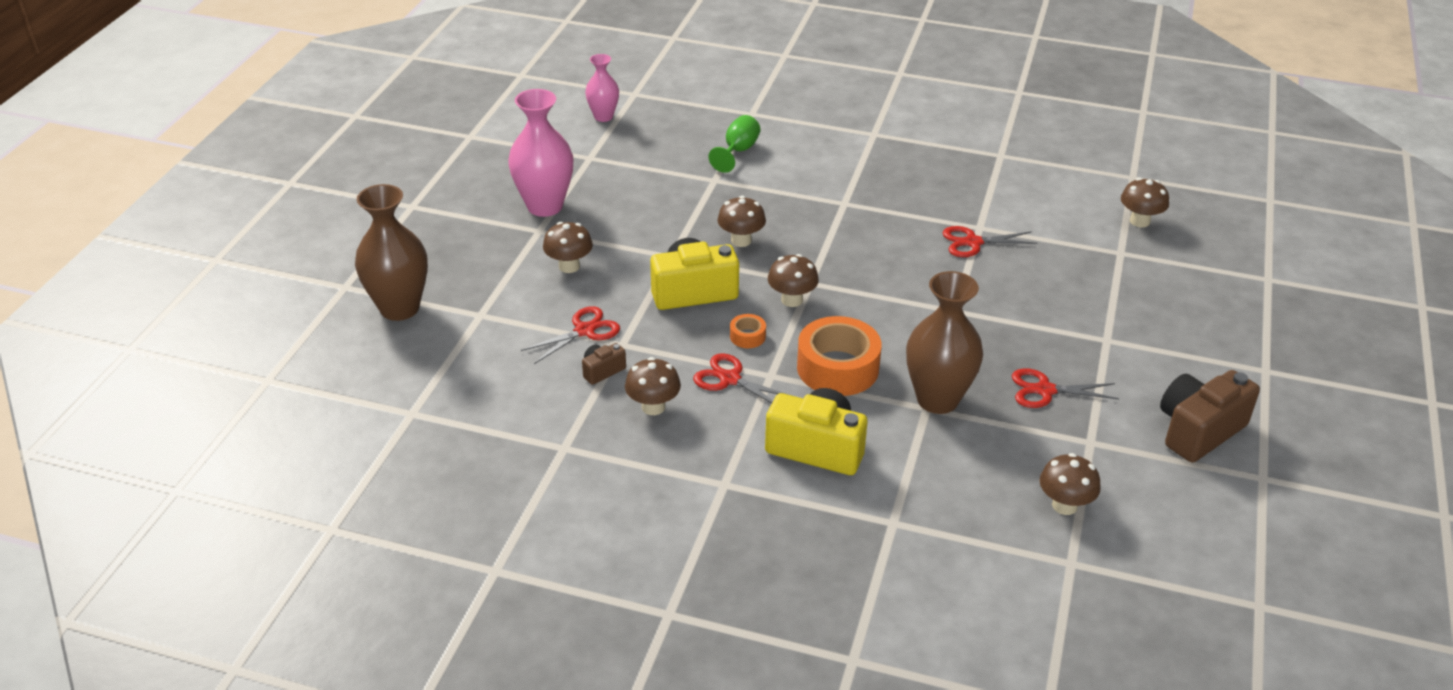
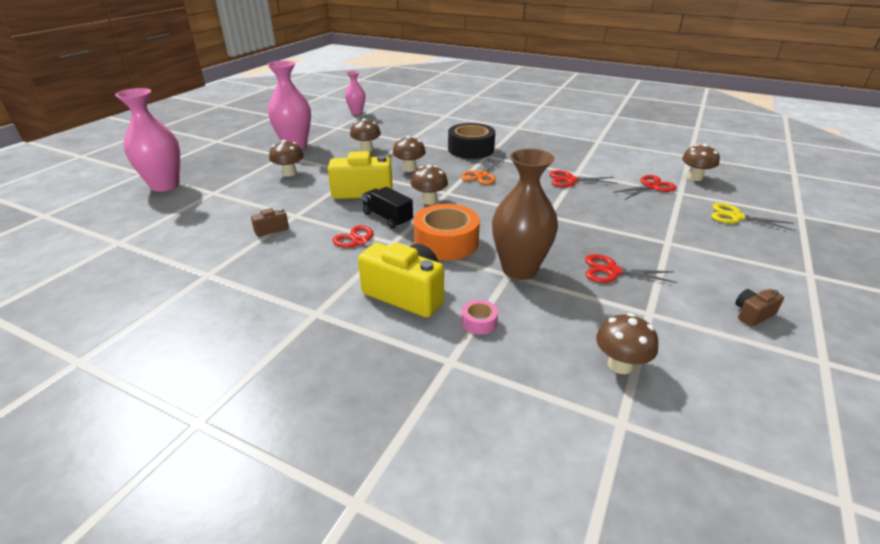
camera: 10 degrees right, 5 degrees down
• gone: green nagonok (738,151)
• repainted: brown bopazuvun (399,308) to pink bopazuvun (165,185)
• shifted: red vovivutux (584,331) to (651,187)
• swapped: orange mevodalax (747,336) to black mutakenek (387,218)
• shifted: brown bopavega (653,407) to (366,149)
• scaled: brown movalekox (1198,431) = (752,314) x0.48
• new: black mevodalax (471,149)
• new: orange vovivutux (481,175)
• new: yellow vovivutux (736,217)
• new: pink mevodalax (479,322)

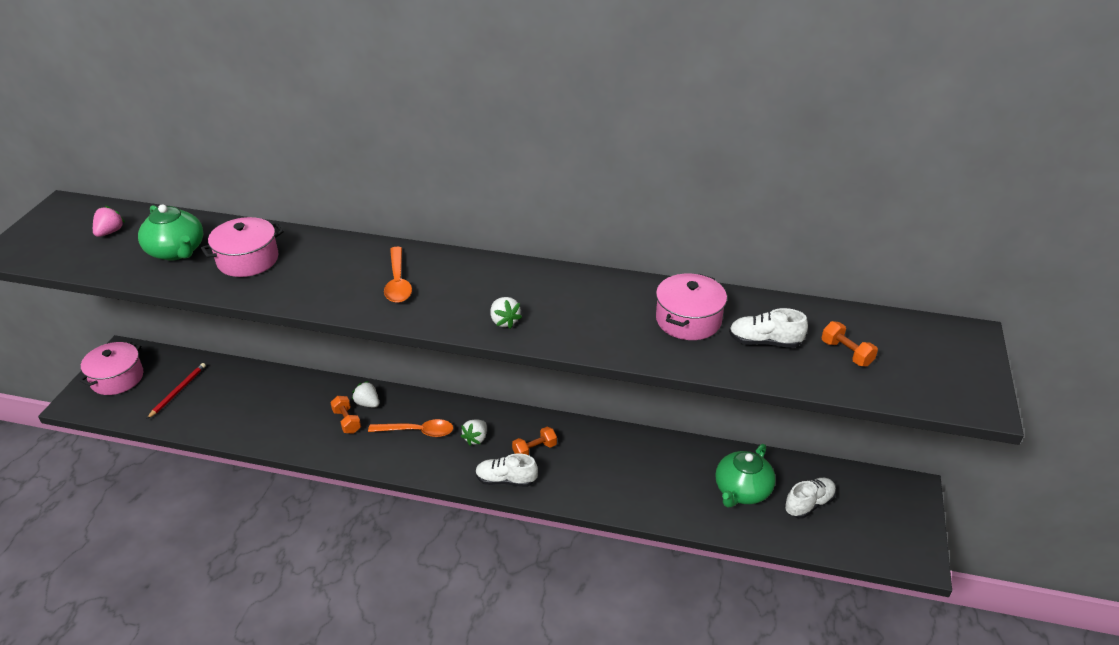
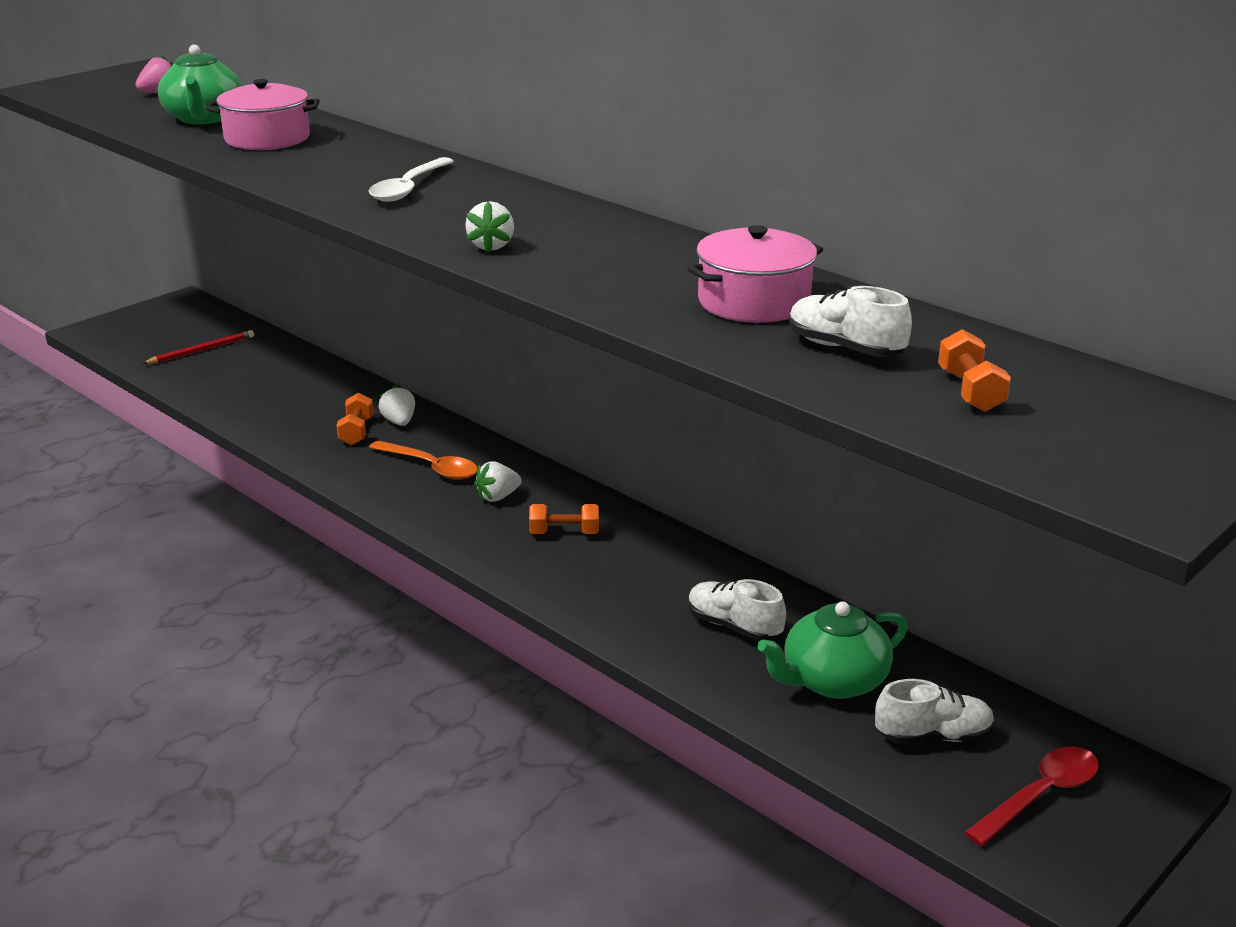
camera: 30 degrees right, 10 degrees down
• repainted: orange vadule (398,282) to white vadule (409,188)
• gone: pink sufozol (117,378)
• shifted: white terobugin (506,480) to (734,626)
• new: red vadule (1040,795)

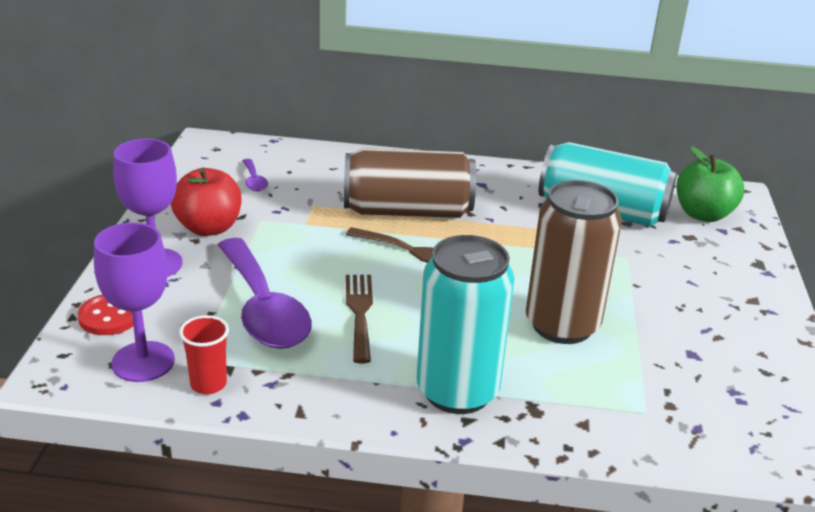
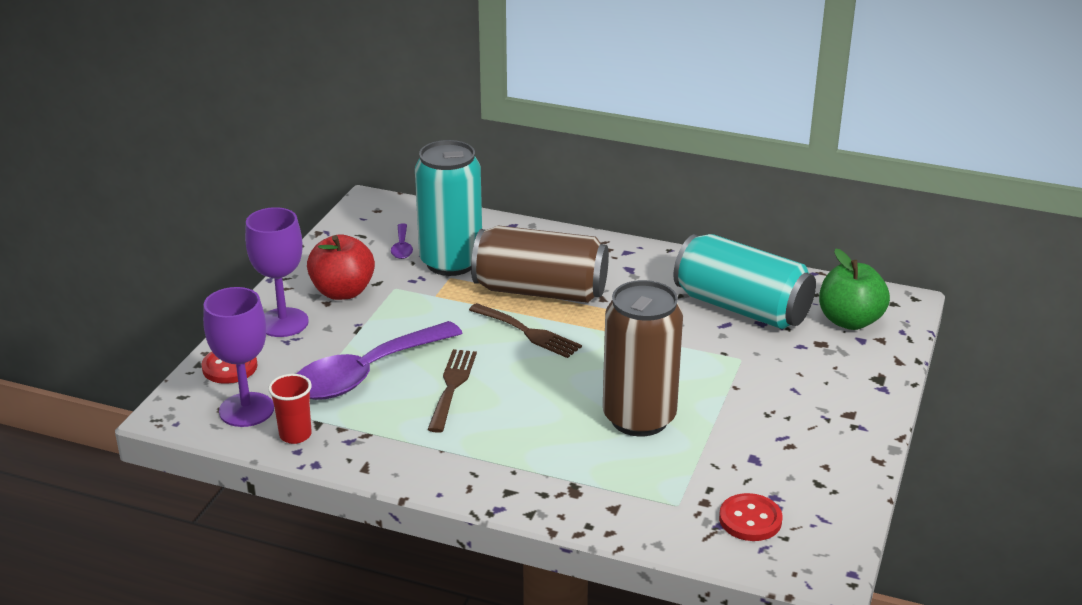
camera: 15 degrees right, 0 degrees up
• shifted: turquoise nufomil (457,391) to (451,262)
• rotated: purple vadule (263,309) = (366,374) 60 degrees clockwise
• new: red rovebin (750,519)

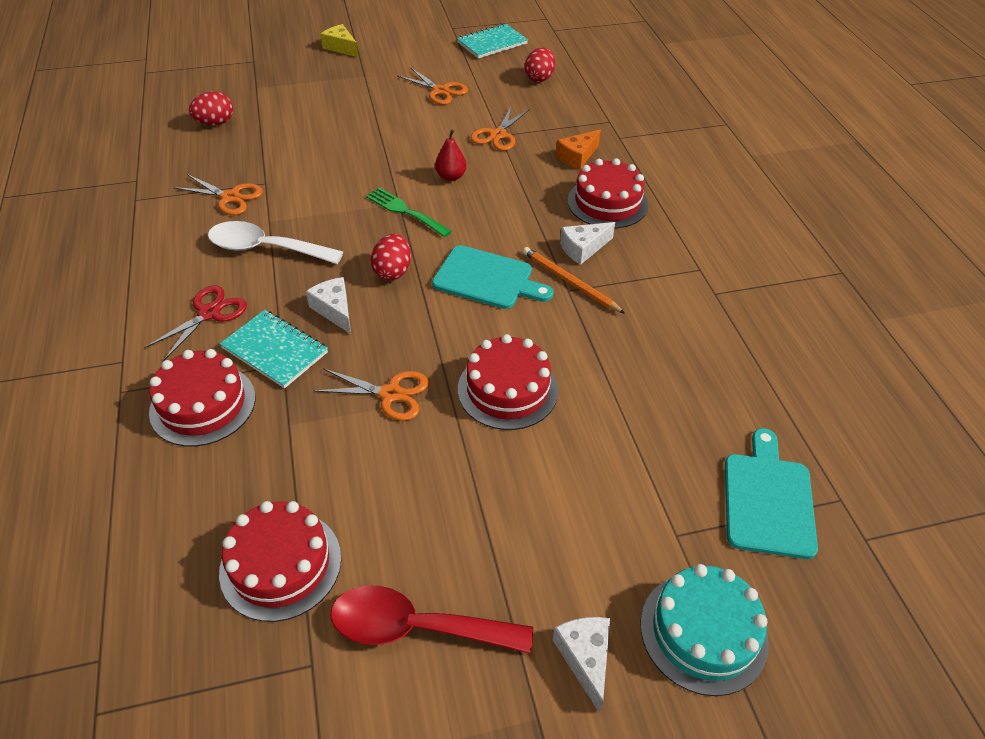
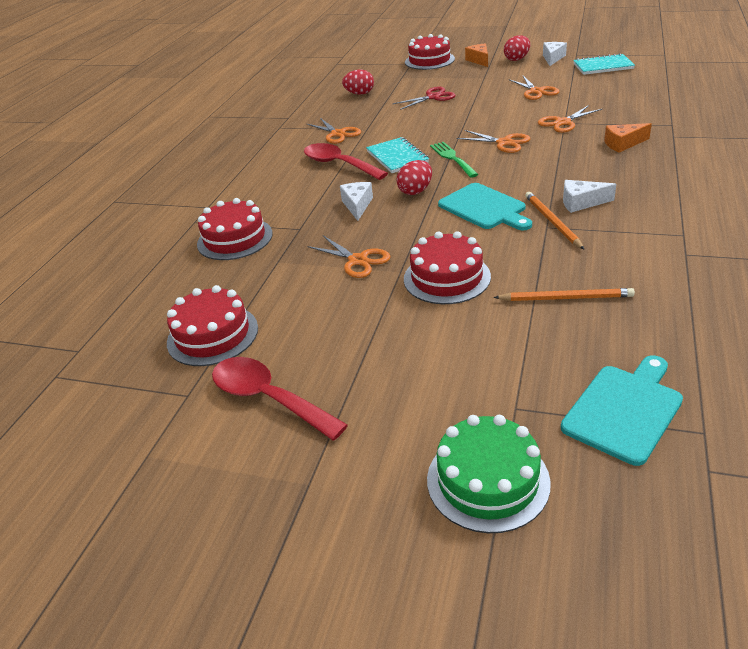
camera: 35 degrees right, 10 degrees down
• repainted: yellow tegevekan (341,47) to orange tegevekan (479,60)
• shifted: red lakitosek (539,78) to (516,59)
• swapped: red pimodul (451,177) to orange vovivutux (504,143)
• shifted: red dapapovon (607,203) to (429,60)
• repainted: white vadule (266,248) to red vadule (339,164)
• shifted: red vovivutux (209,313) to (433,97)
• shifted: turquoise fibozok (275,350) to (397,157)
• repainted: turquoise dapapovon (703,632) to green dapapovon (487,480)
• shifted: white tegevekan (585,658) to (552,58)
• new: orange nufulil (566,298)

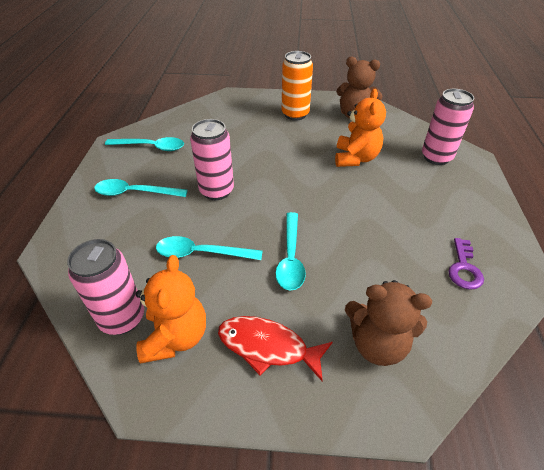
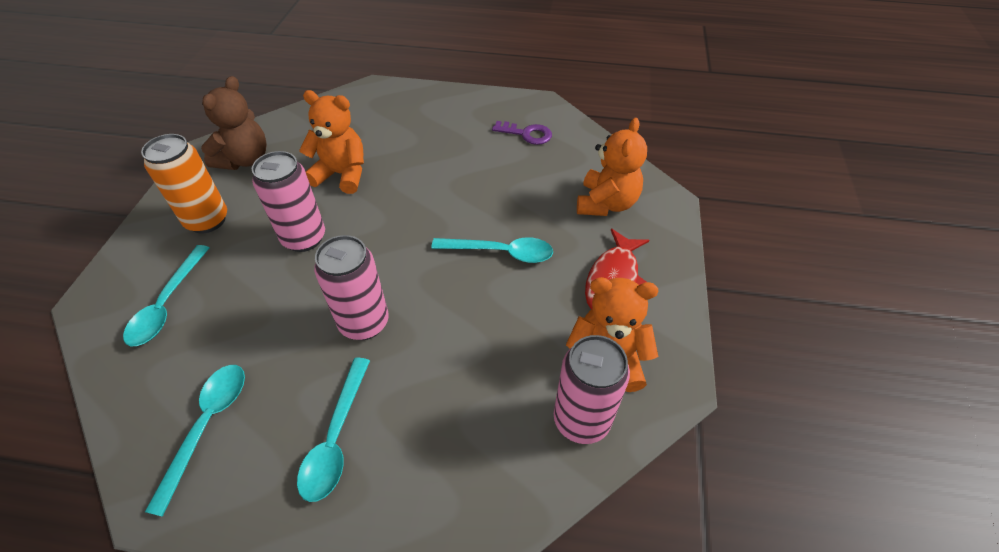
camera: 85 degrees left, 5 degrees up
• shifted: pink nufomil (436,157) to (304,238)
• shifted: turquoise vadule (201,253) to (167,304)
• repainted: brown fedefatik (377,343) to orange fedefatik (606,203)

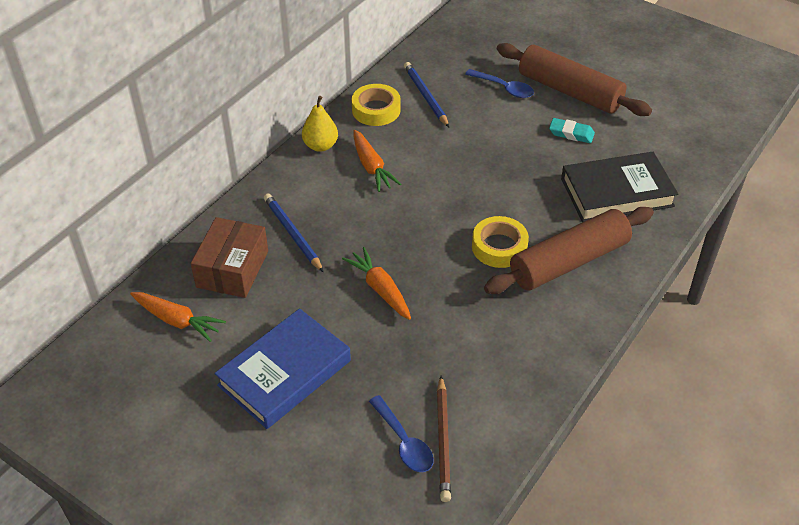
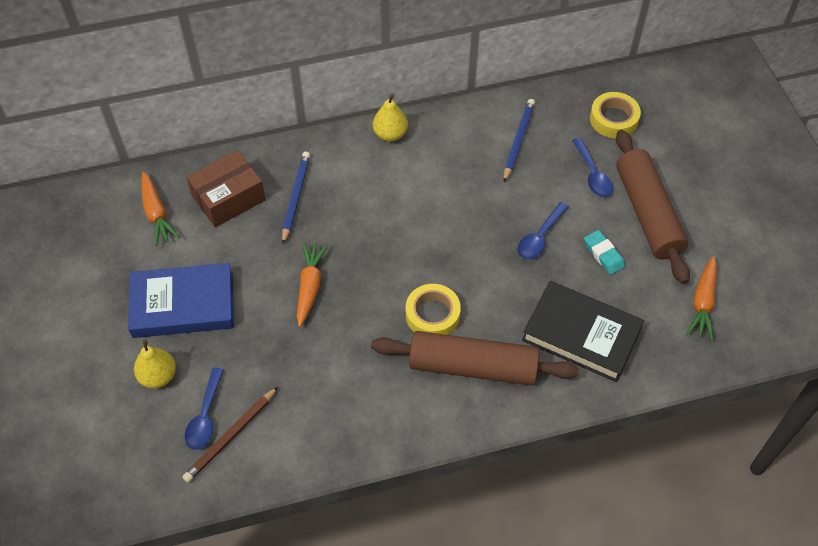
camera: 40 degrees right, 10 degrees up
• shifted: yellow mevodalax (376,110) to (613,119)
• shifted: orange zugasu (372,167) to (702,303)
• new: blue vadule (540,237)
• new: yellow pimodul (158,376)

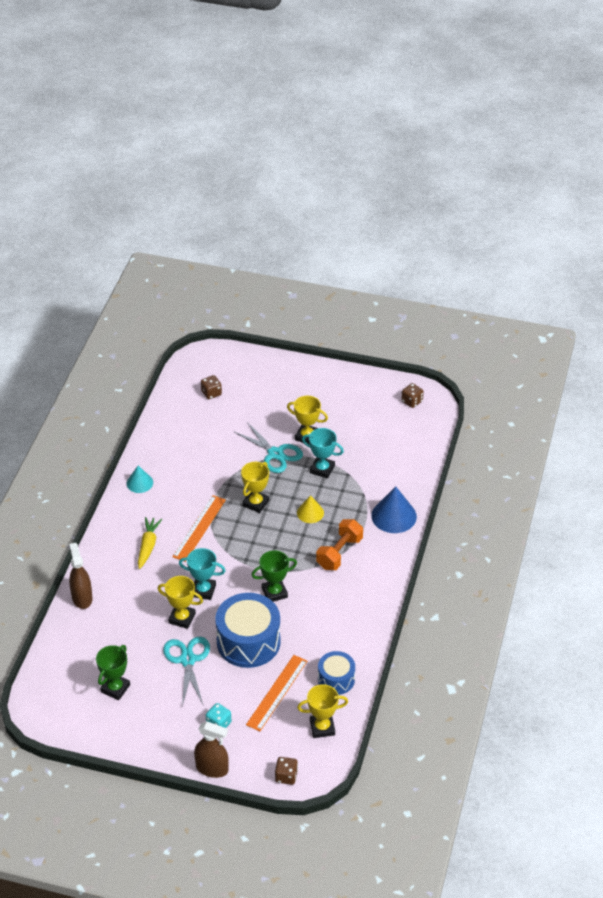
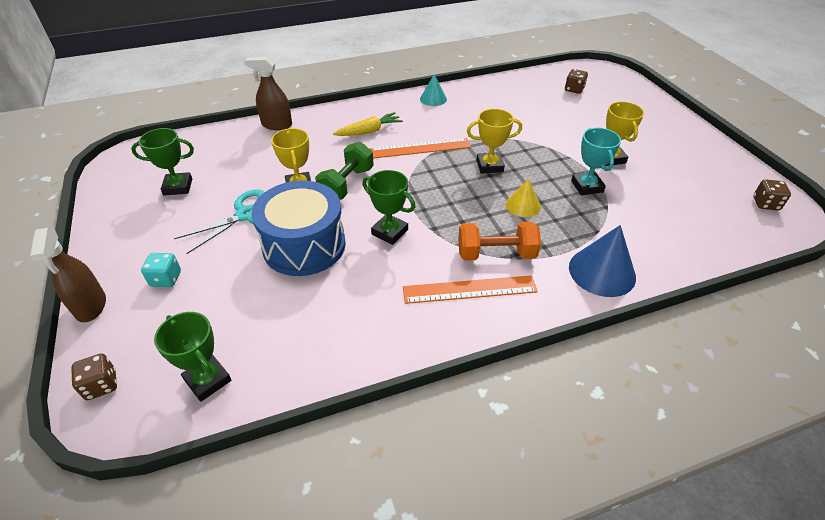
camera: 55 degrees right, 0 degrees up
• gone: turquoise vovivutux (275,454)
• rotated: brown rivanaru (82,598) = (277,125) 120 degrees counterclockwise
• swapped: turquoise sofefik (203,590) to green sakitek (347,184)
• gone: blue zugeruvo (336,679)
• shifted: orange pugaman (277,692) to (469,290)
• repainted: yellow sofefik (322,727) to green sofefik (208,380)

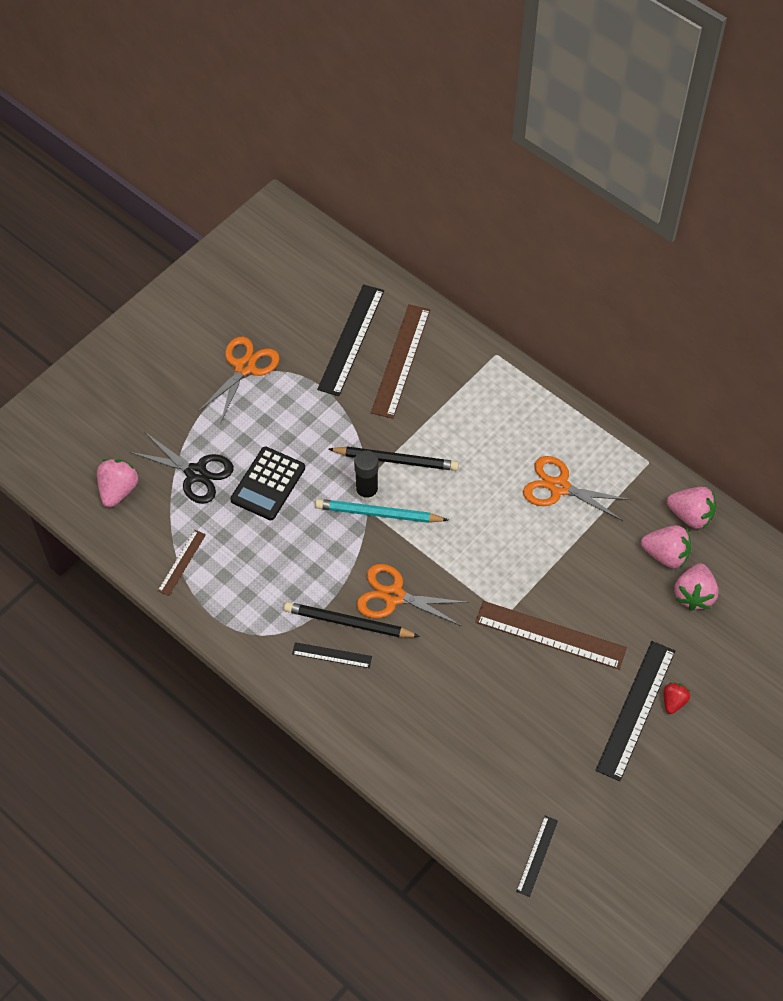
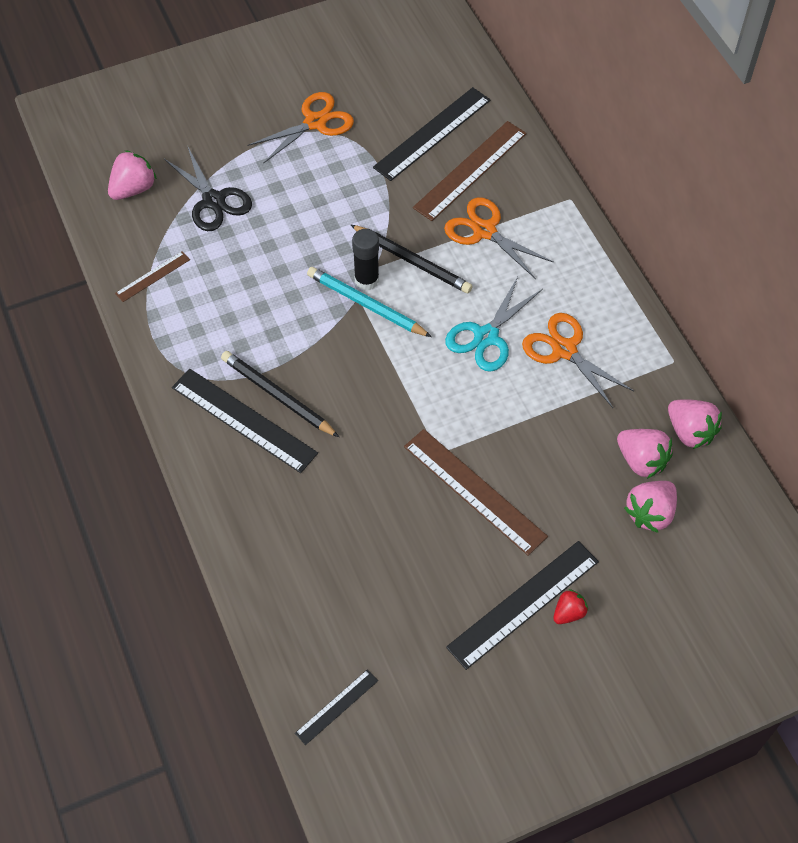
camera: 25 degrees right, 0 degrees up
• gone: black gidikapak (268,484)
• shifted: orange vovivutux (394,596) to (484,231)
• scaled: black pugaman (332,655) = (244,420) x1.92
• new: turquoise vovivutux (486,336)

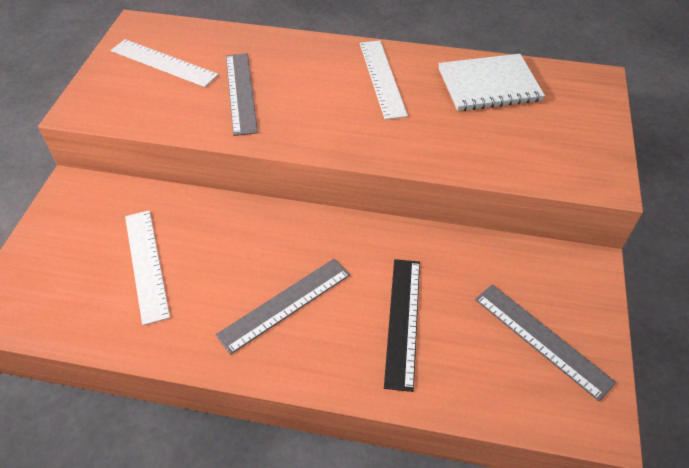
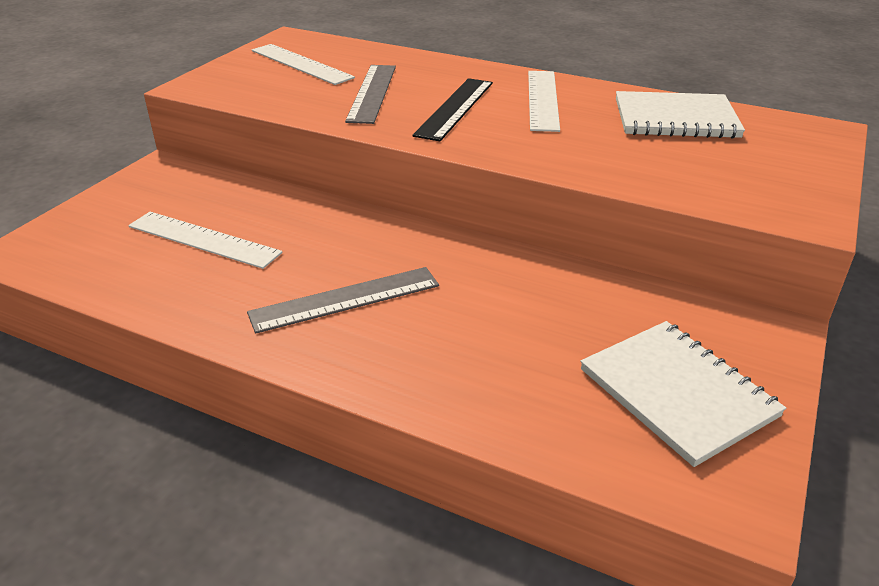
camera: 15 degrees right, 15 degrees down
• rotated: white pugaman (146,264) = (204,239) 60 degrees counterclockwise
• shifted: black pugaman (403,321) to (455,108)
• swapped: grey pugaman (541,339) to white fibozok (677,393)

